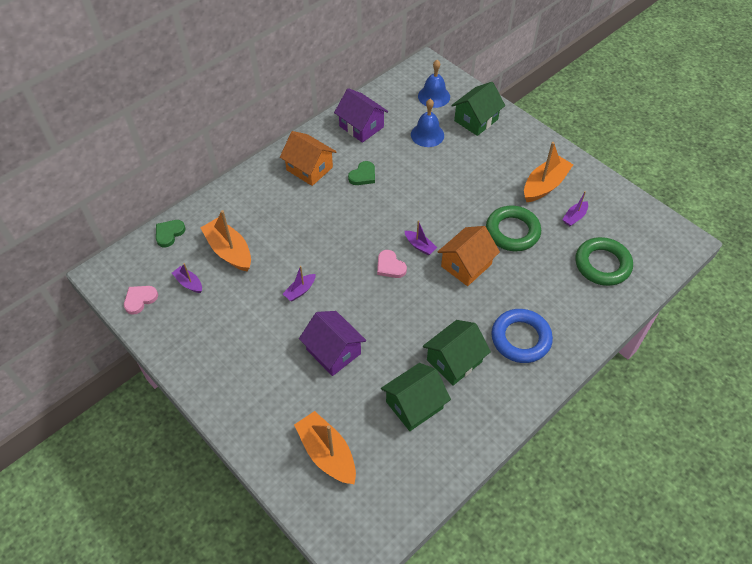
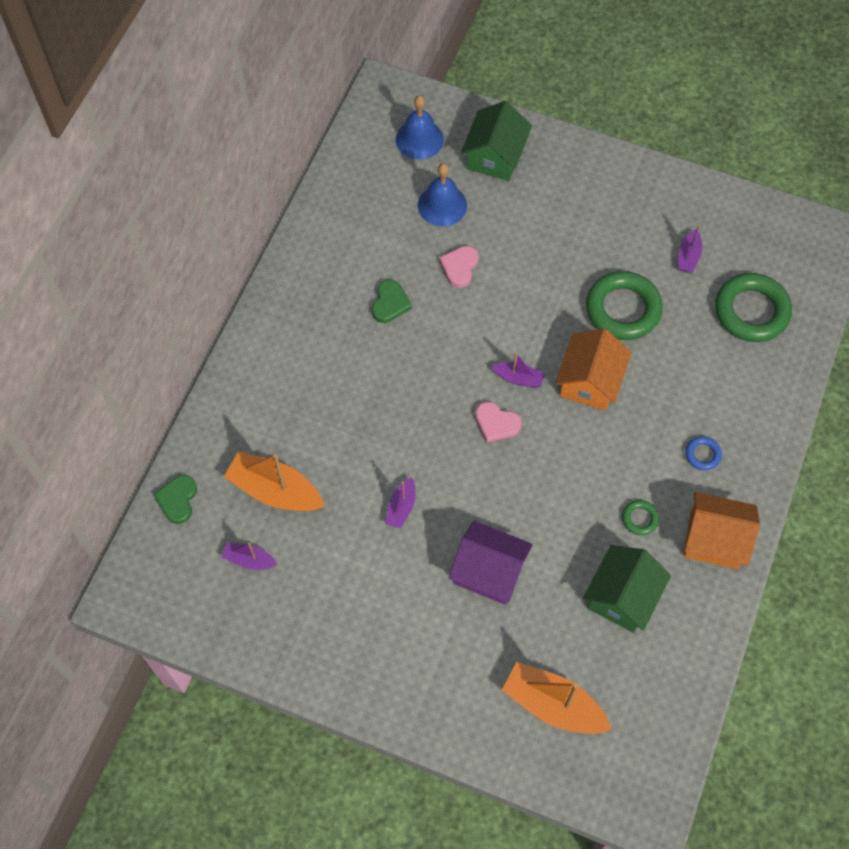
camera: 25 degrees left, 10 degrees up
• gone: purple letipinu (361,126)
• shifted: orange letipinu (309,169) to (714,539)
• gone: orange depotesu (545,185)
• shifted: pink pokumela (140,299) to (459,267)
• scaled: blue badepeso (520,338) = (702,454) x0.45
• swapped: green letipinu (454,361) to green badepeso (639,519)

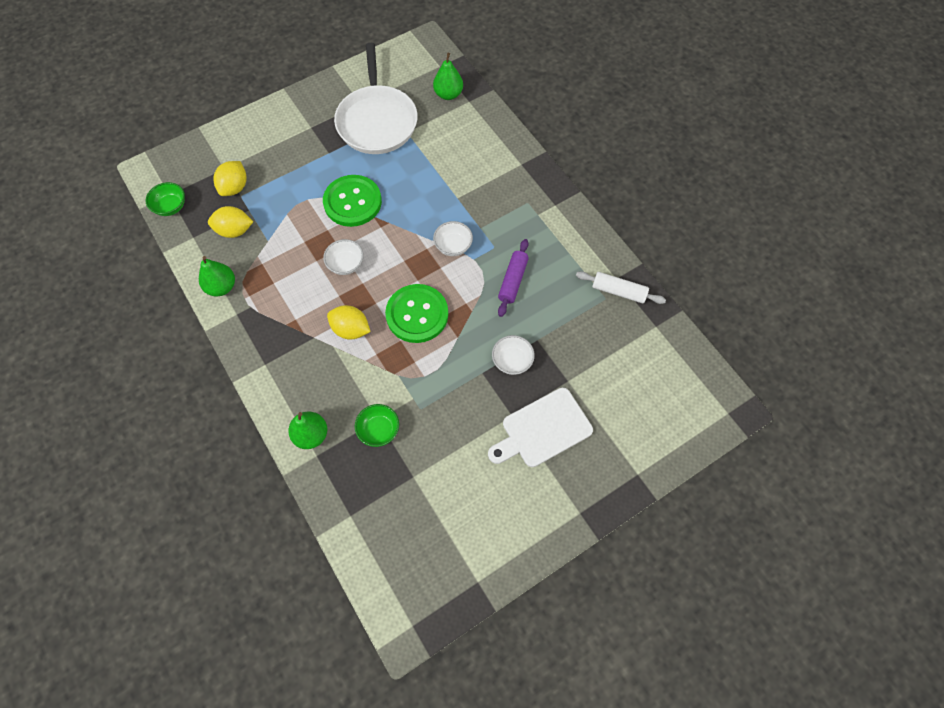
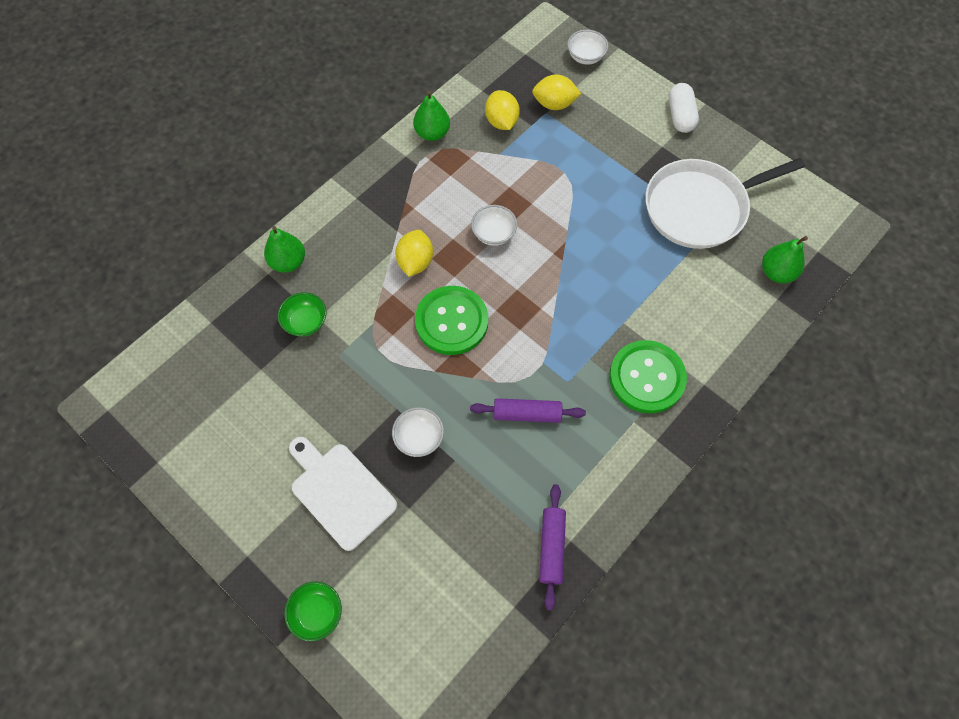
camera: 75 degrees right, 0 degrees up
• shifted: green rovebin (352,202) to (646,378)
• shifted: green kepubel (171,207) to (317,613)
• shifted: white kepubel (453,246) to (585,57)
• repainted: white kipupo (618,291) to purple kipupo (551,547)
• new: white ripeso (680,116)

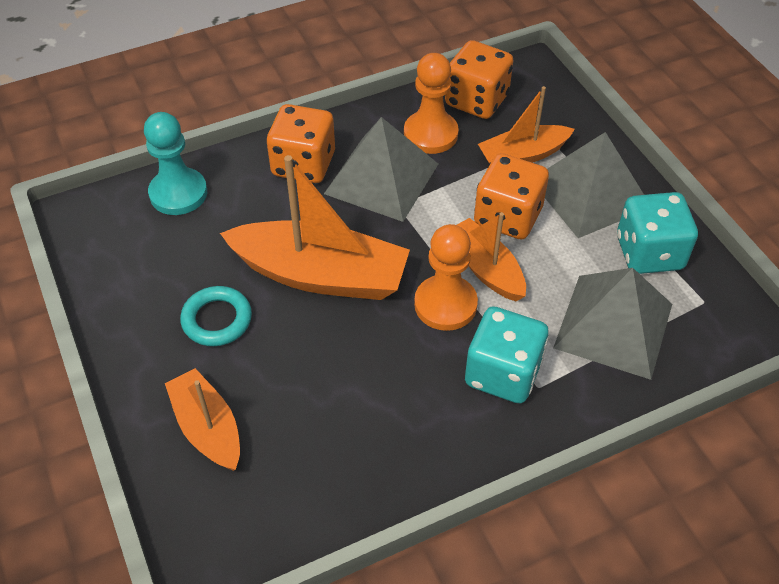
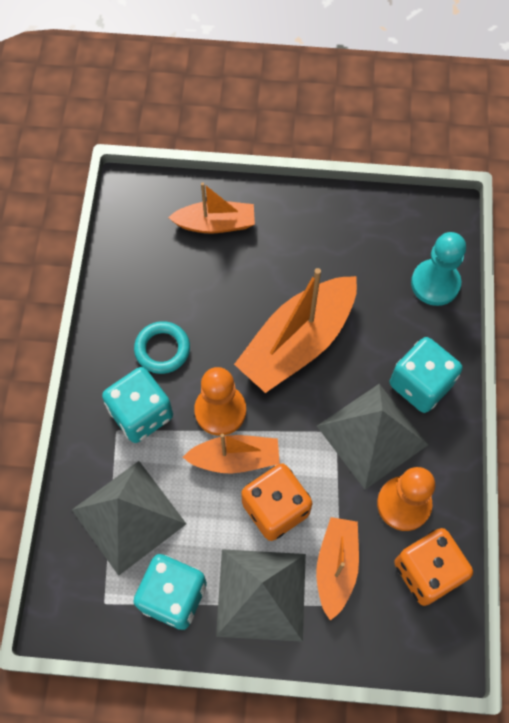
camera: 120 degrees right, 15 degrees up
• repainted: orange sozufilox (303,164) to turquoise sozufilox (420,384)
• shifted: turquoise badepeso (217,320) to (162,349)

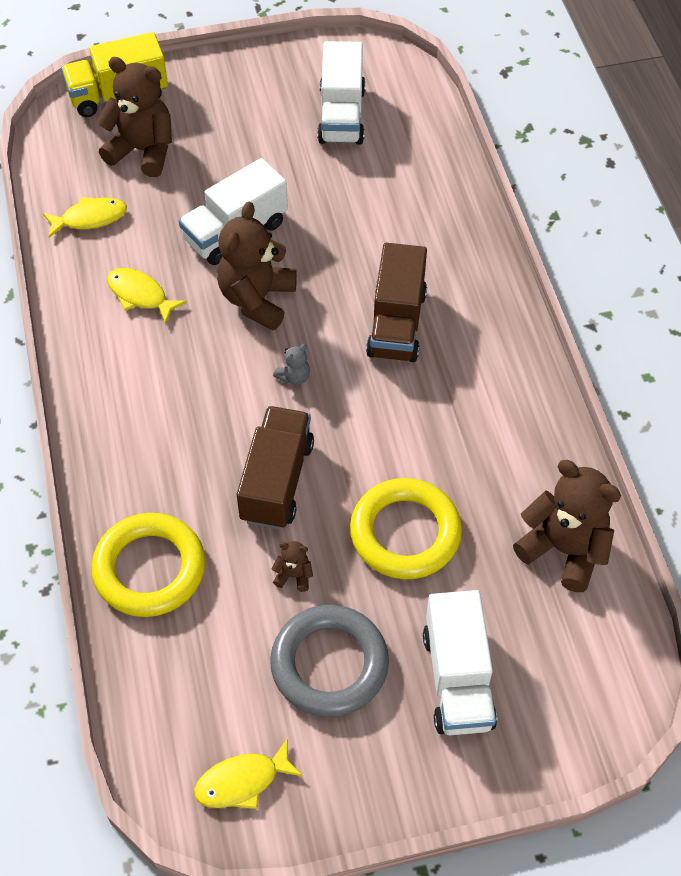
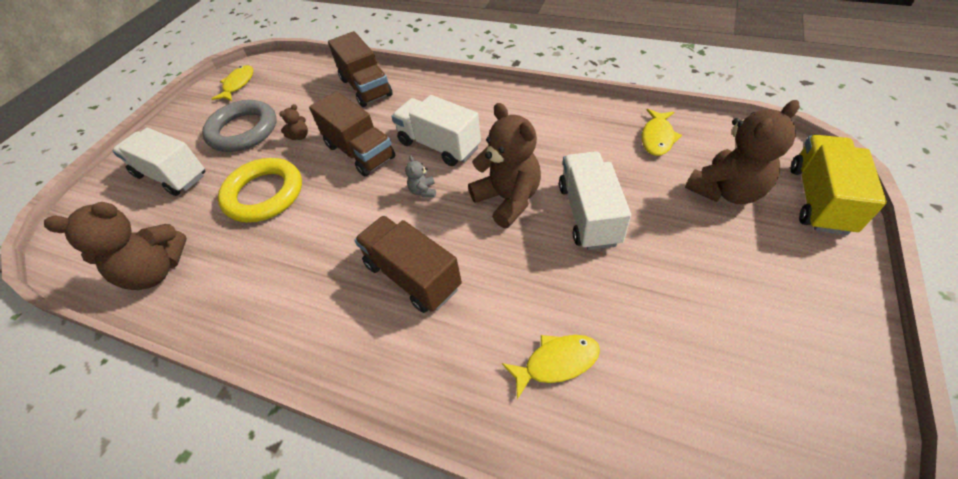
camera: 130 degrees right, 5 degrees down
• shifted: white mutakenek (341,115) to (439,145)
• shifted: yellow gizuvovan (140,295) to (556,362)
• swapped: yellow badepeso (149,569) to brown mutakenek (366,87)

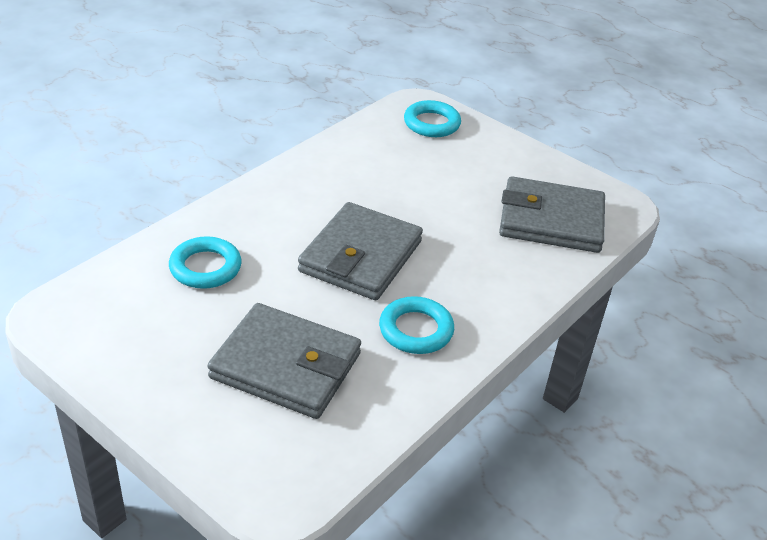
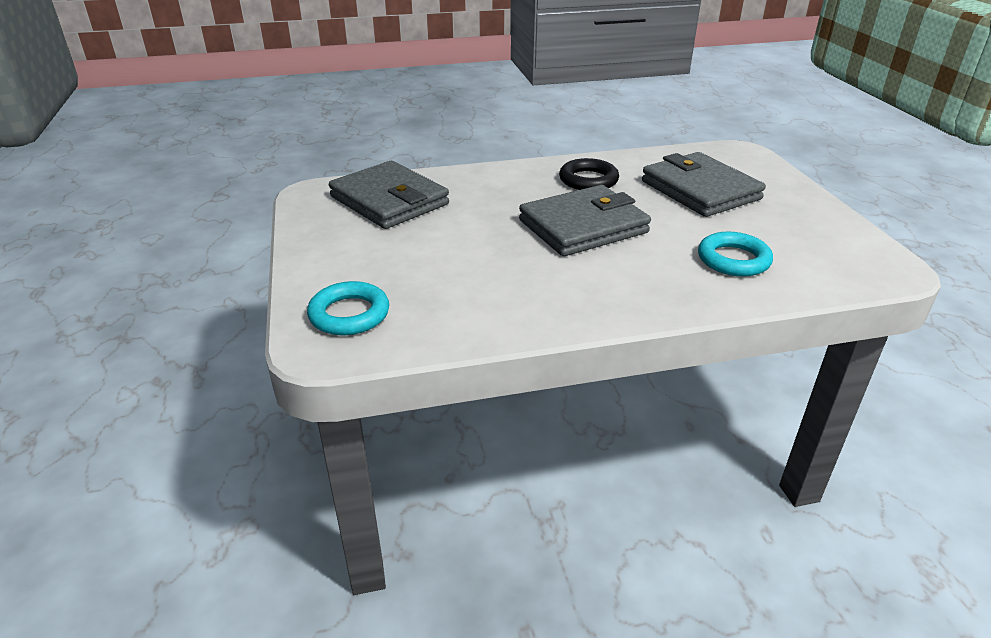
camera: 140 degrees left, 5 degrees down
• repainted: turquoise badepeso (416,330) to black badepeso (588,180)

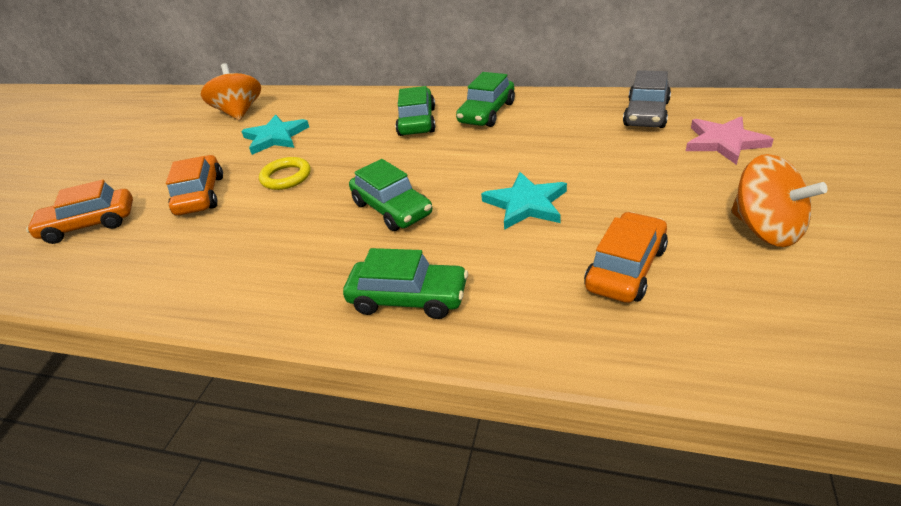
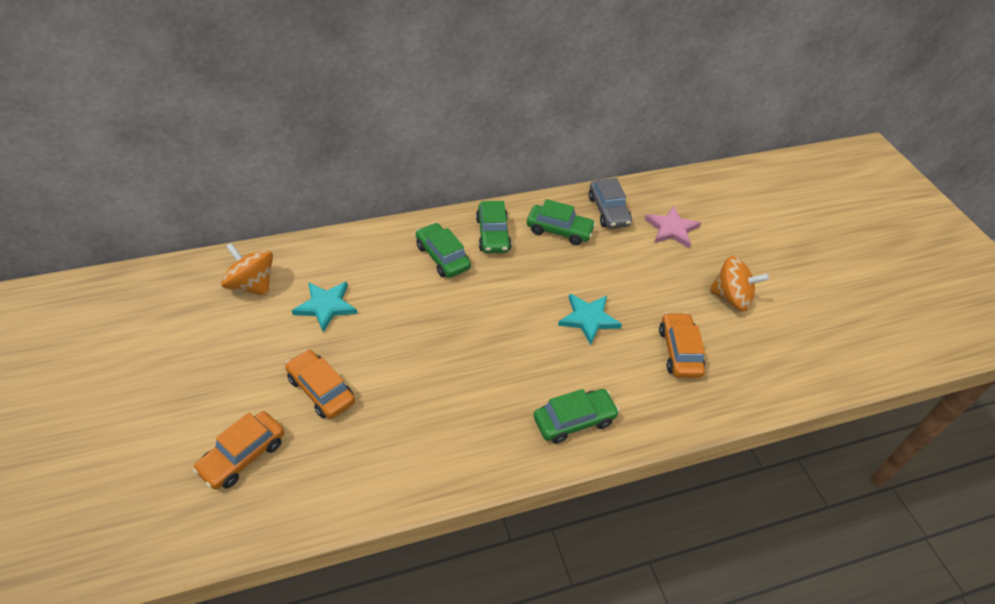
camera: 40 degrees left, 10 degrees up
• gone: yellow badepeso (286,177)
• shifted: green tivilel (392,209) to (559,230)

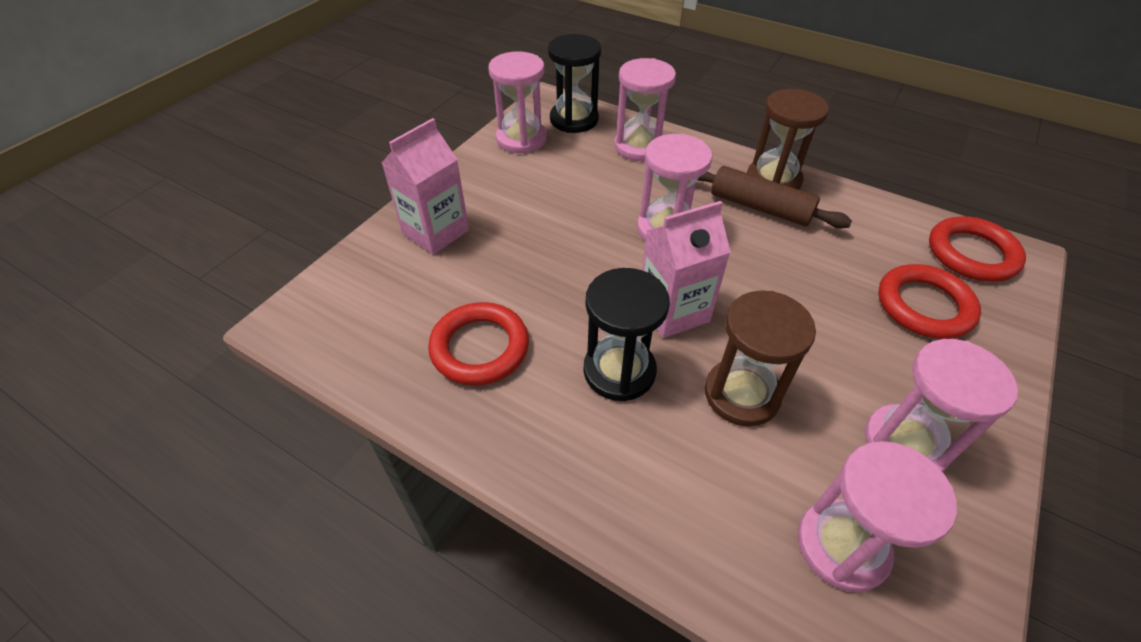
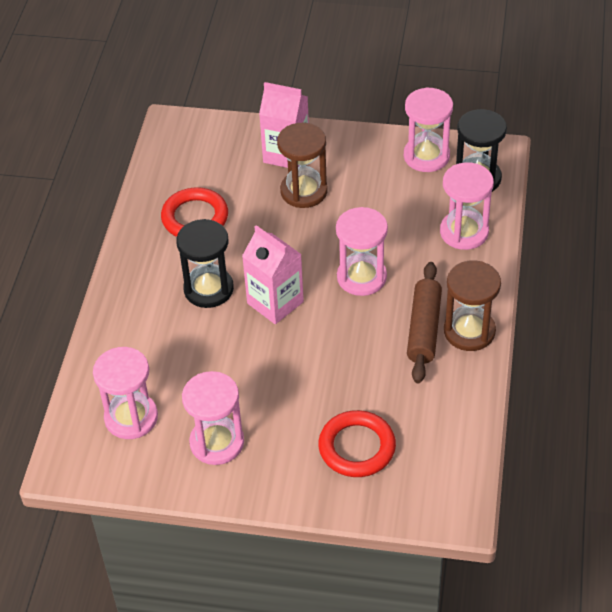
camera: 70 degrees right, 0 degrees up
• gone: red badepeso (971,254)
• shifted: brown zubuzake (741,394) to (304,191)

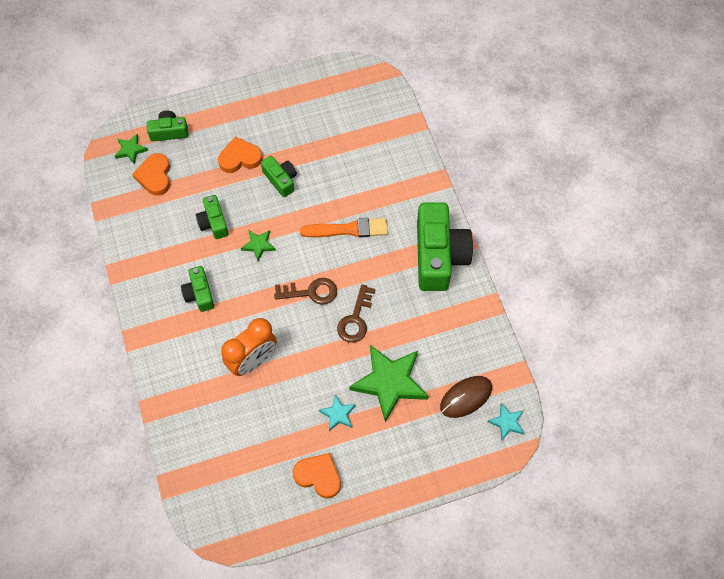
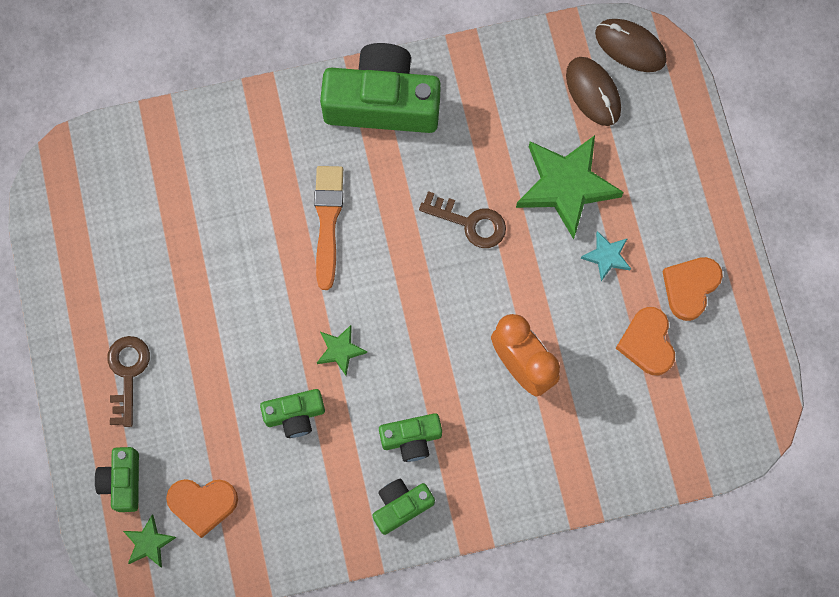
camera: 85 degrees left, 10 degrees up
• shifted: orange pokumela (240,158) to (647,343)
• shifted: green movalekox (280,180) to (401,506)
• shifted: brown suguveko (311,292) to (127,373)
• swapped: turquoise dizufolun (507,422) to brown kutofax (630,47)

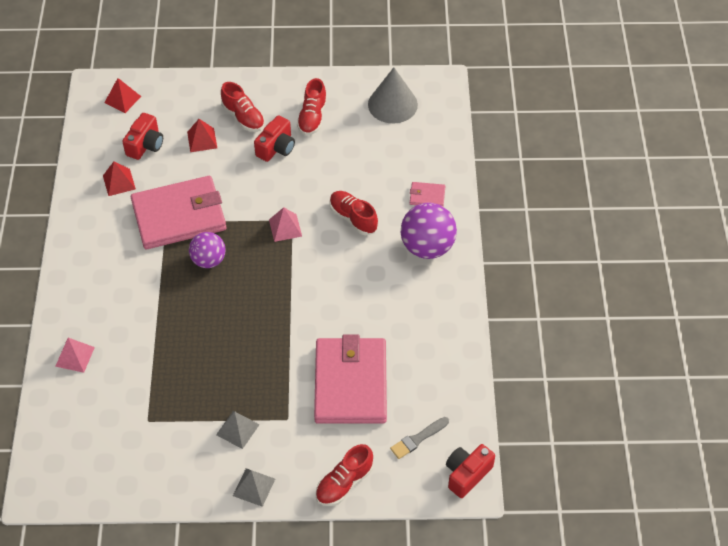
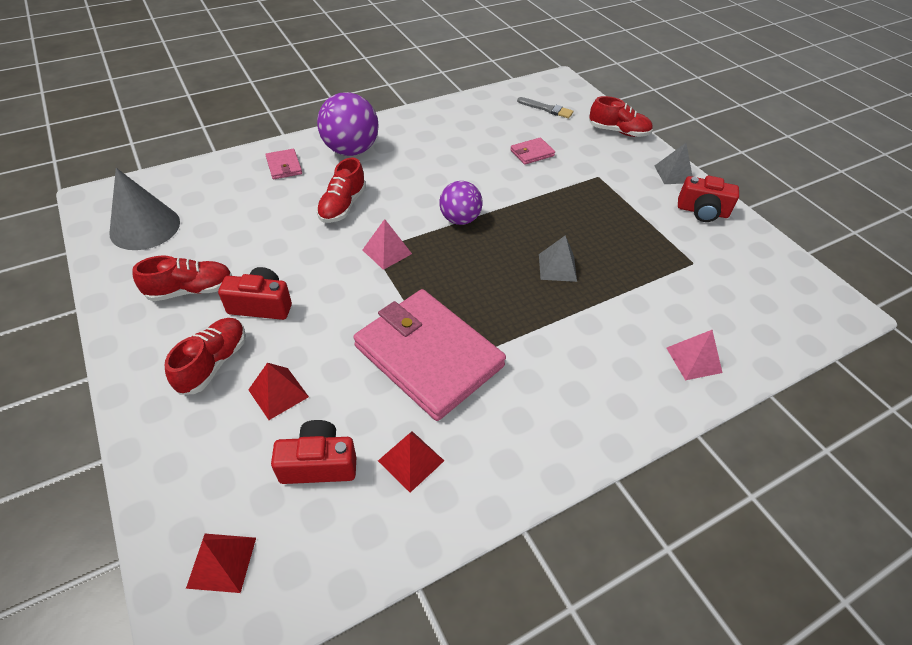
camera: 120 degrees left, 5 degrees down
• shifted: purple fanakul (208,260) to (460,219)
• scaled: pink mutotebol (350,383) = (532,153) x0.41
• shifted: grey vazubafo (237,429) to (557,267)
• shifted: red movalekox (467,474) to (702,211)

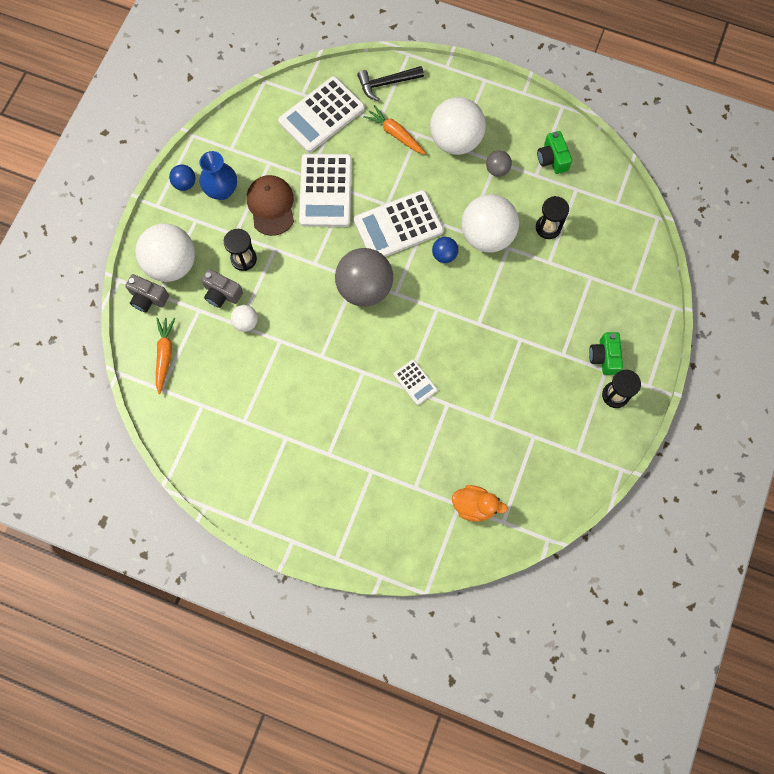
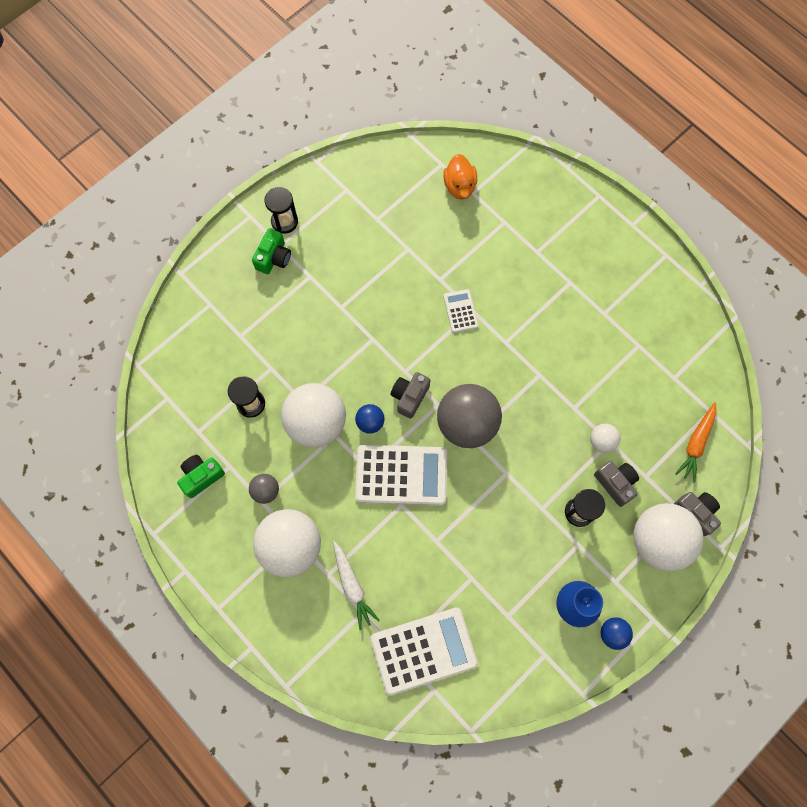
camera: 155 degrees left, 0 degrees up
• gone: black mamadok (386,83)
• repainted: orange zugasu (395,134) to white zugasu (352,586)
• rotated: green movalekox (552,159) = (201,477) 135 degrees counterclockwise
• gone: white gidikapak (326,191)
• gone: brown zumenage (271,206)
• rotated: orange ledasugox (474,506) = (459,186) 135 degrees counterclockwise
• new: grey movalekox (410,397)

